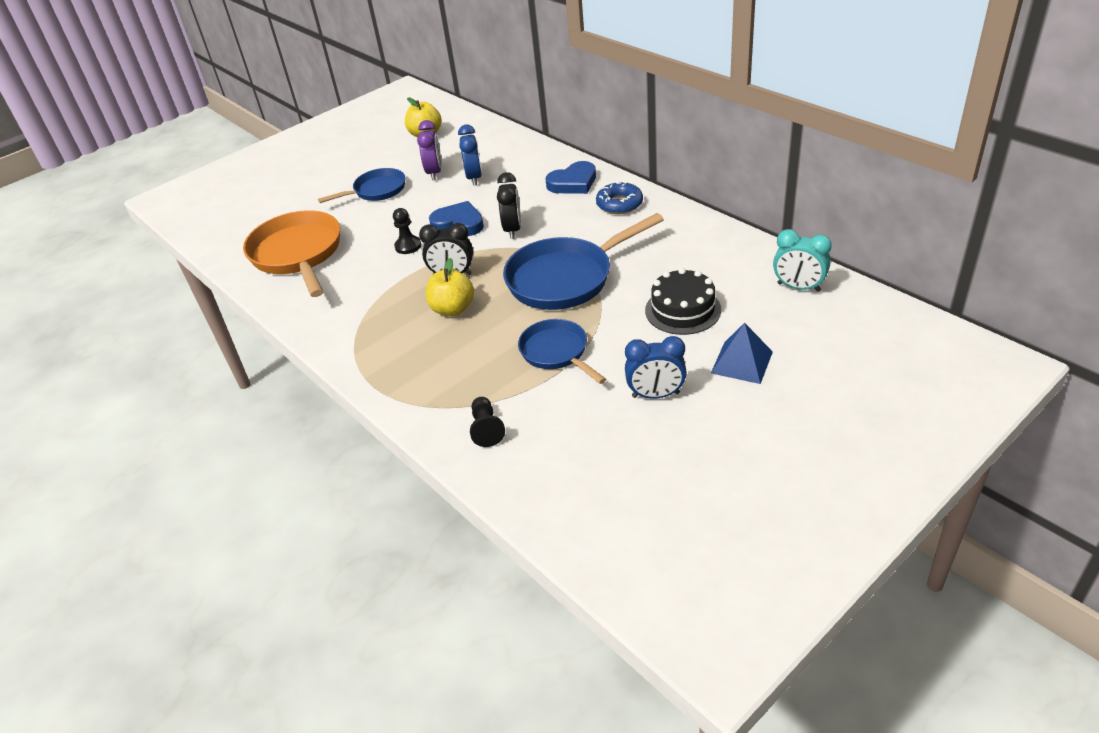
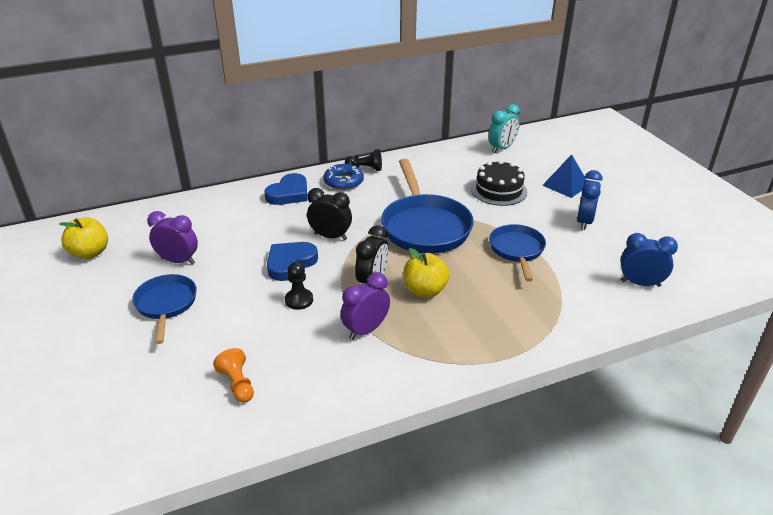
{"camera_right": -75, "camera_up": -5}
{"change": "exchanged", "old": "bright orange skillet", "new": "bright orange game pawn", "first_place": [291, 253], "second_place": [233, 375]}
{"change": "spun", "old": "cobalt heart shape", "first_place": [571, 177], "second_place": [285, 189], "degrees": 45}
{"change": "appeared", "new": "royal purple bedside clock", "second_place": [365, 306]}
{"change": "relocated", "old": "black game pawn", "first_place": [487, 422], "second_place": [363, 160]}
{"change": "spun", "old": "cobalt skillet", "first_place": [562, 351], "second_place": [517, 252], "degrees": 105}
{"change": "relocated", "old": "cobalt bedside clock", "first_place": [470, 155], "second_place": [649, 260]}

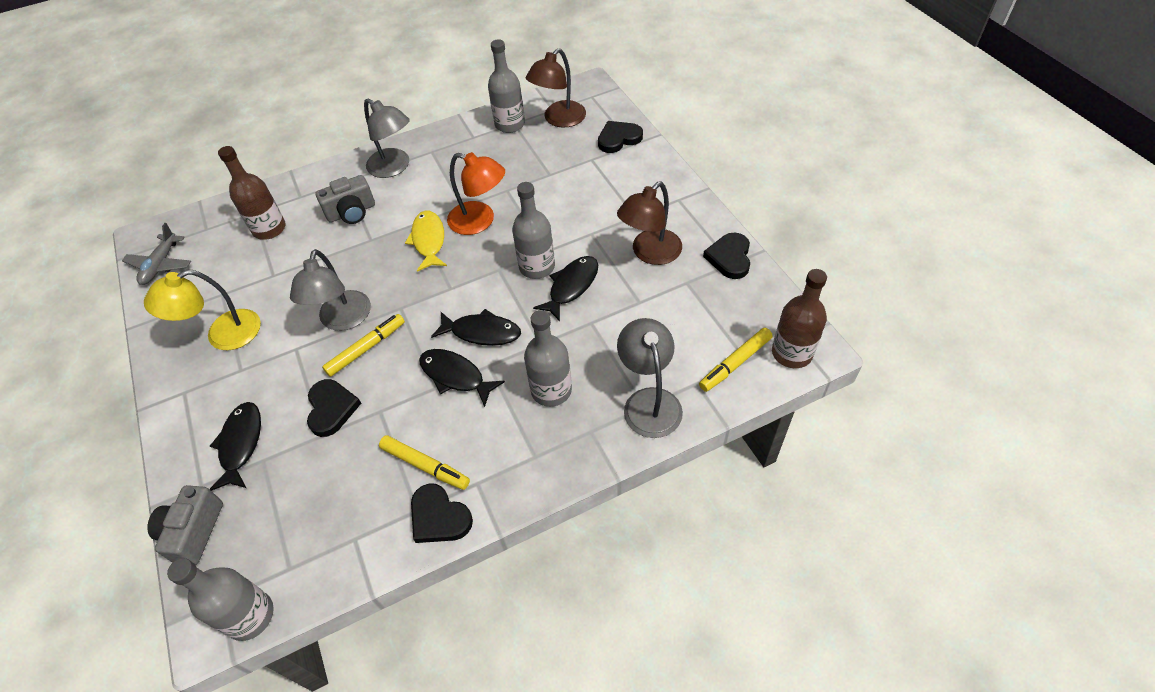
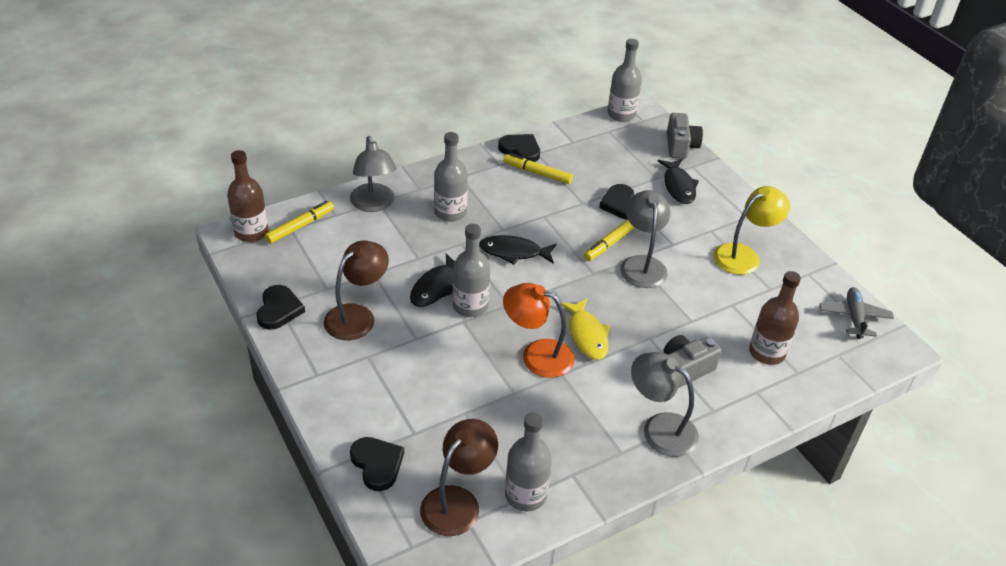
{"camera_right": 170, "camera_up": -10}
{"change": "spun", "old": "black heart shape", "first_place": [620, 137], "second_place": [377, 464], "degrees": -90}
{"change": "missing", "old": "black fish figure", "first_place": [462, 378]}

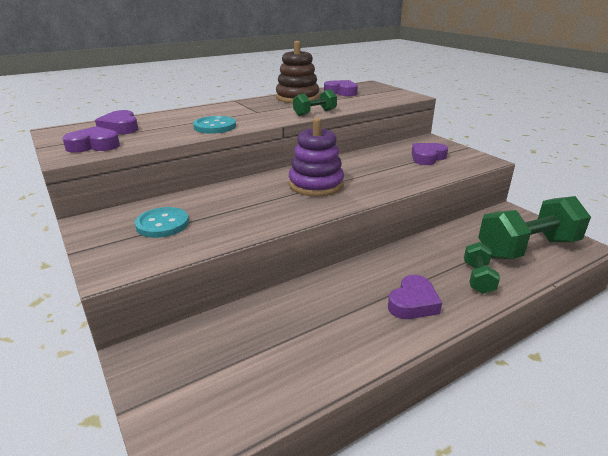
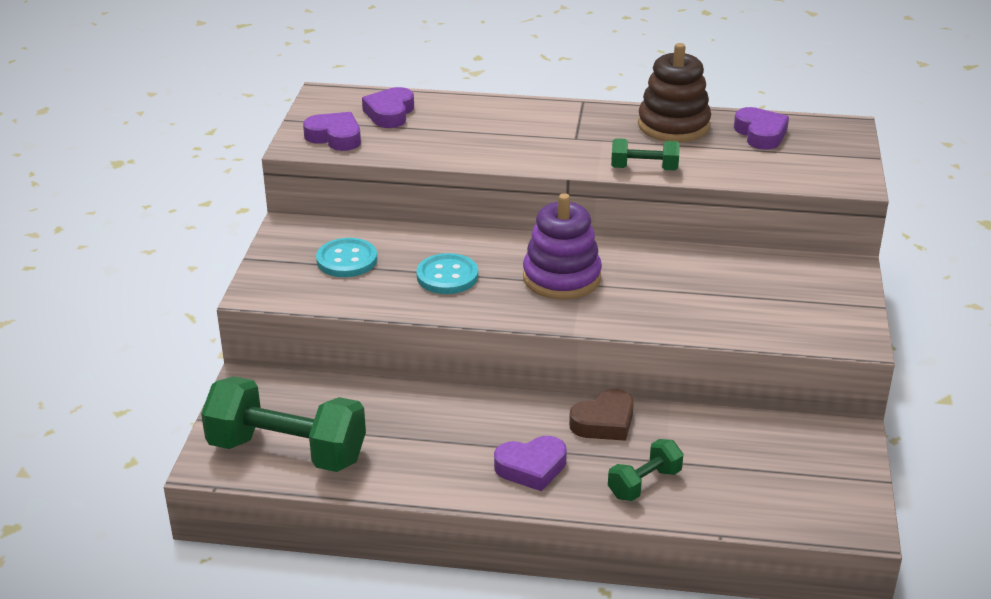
{"camera_right": 40, "camera_up": 5}
{"change": "relocated", "old": "emerald dumbbell", "first_place": [534, 227], "second_place": [283, 424]}
{"change": "relocated", "old": "turquoise button", "first_place": [214, 125], "second_place": [447, 273]}
{"change": "appeared", "new": "brown heart shape", "second_place": [601, 415]}
{"change": "missing", "old": "royal purple heart shape", "first_place": [430, 154]}

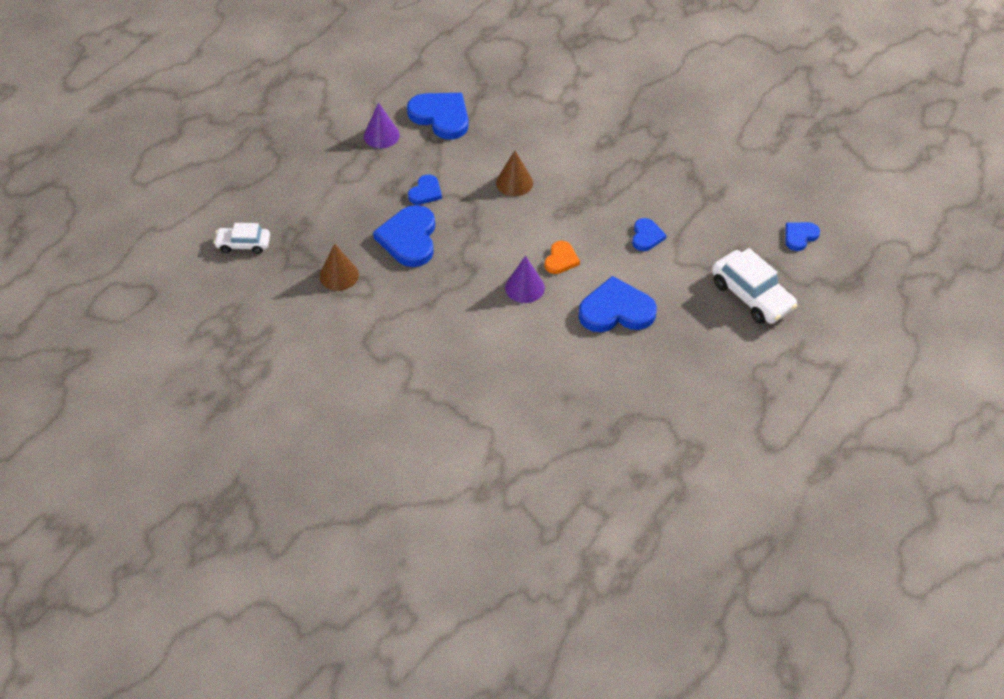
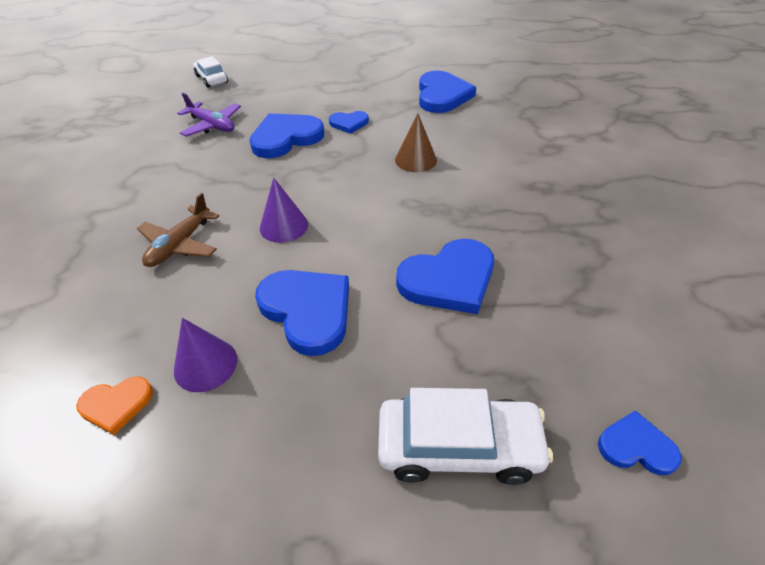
{"camera_right": 55, "camera_up": -5}
{"change": "relocated", "old": "bright orange heart shape", "first_place": [562, 257], "second_place": [114, 405]}
{"change": "appeared", "new": "brown aeroplane", "second_place": [178, 230]}
{"change": "relocated", "old": "royal purple cone shape", "first_place": [382, 125], "second_place": [205, 355]}
{"change": "exchanged", "old": "brown cone shape", "new": "royal purple aeroplane", "first_place": [339, 267], "second_place": [209, 115]}
{"change": "spun", "old": "pure white toy car", "first_place": [755, 286], "second_place": [465, 436], "degrees": -105}
{"change": "size", "old": "cobalt heart shape", "first_place": [649, 234], "second_place": [445, 276], "factor": 1.85}

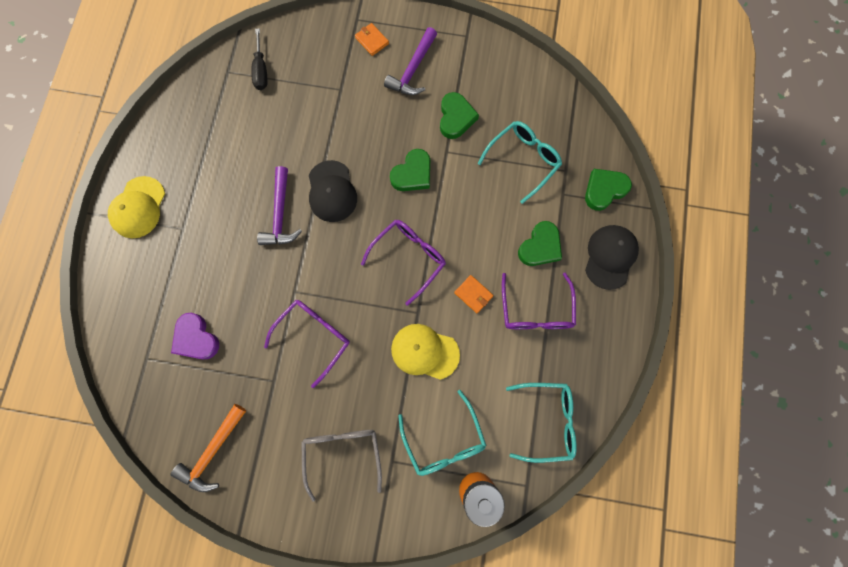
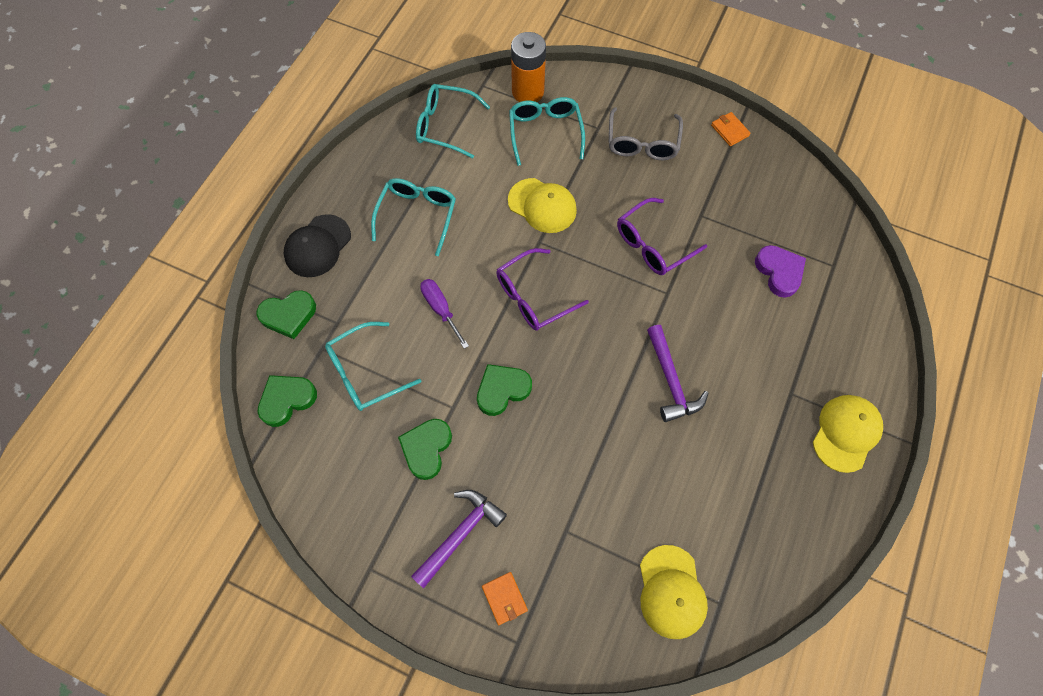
{"camera_right": -165, "camera_up": -10}
{"change": "relocated", "old": "emerald heart shape", "first_place": [540, 243], "second_place": [287, 401]}
{"change": "colour", "old": "royal purple eyeglasses", "new": "turquoise eyeglasses", "first_place": [539, 300], "second_place": [413, 217]}
{"change": "appeared", "new": "royal purple flat screwdriver", "second_place": [444, 314]}
{"change": "exchanged", "old": "black flat screwdriver", "new": "bright yellow baseball cap", "first_place": [259, 59], "second_place": [674, 592]}
{"change": "spun", "old": "royal purple carpenter's hammer", "first_place": [279, 205], "second_place": [678, 373], "degrees": 150}
{"change": "relocated", "old": "bright orange card wallet", "first_place": [474, 294], "second_place": [731, 129]}
{"change": "missing", "old": "bright orange carpenter's hammer", "first_place": [208, 448]}
{"change": "missing", "old": "black baseball cap", "first_place": [333, 191]}

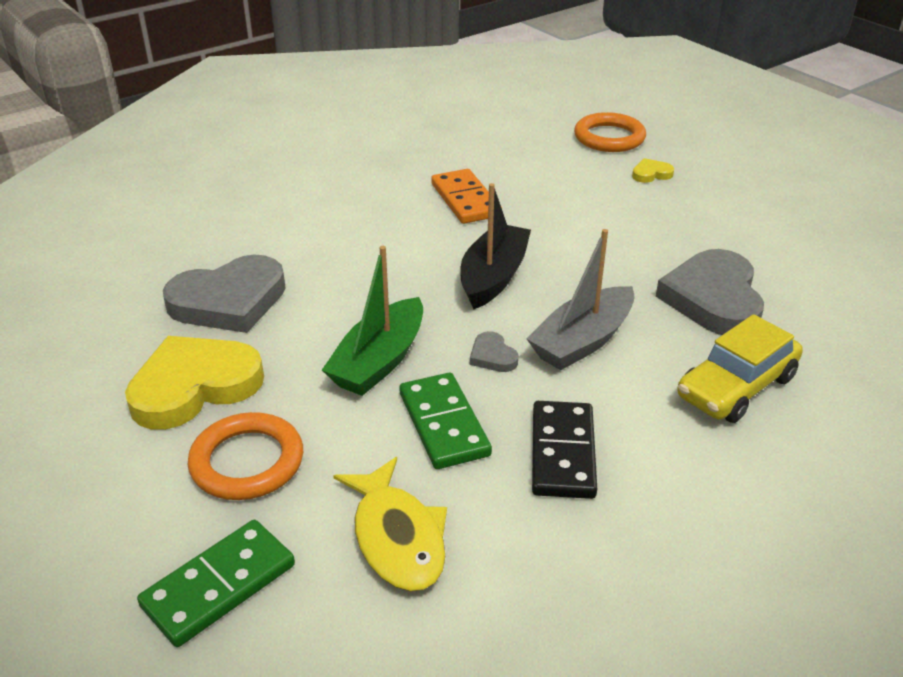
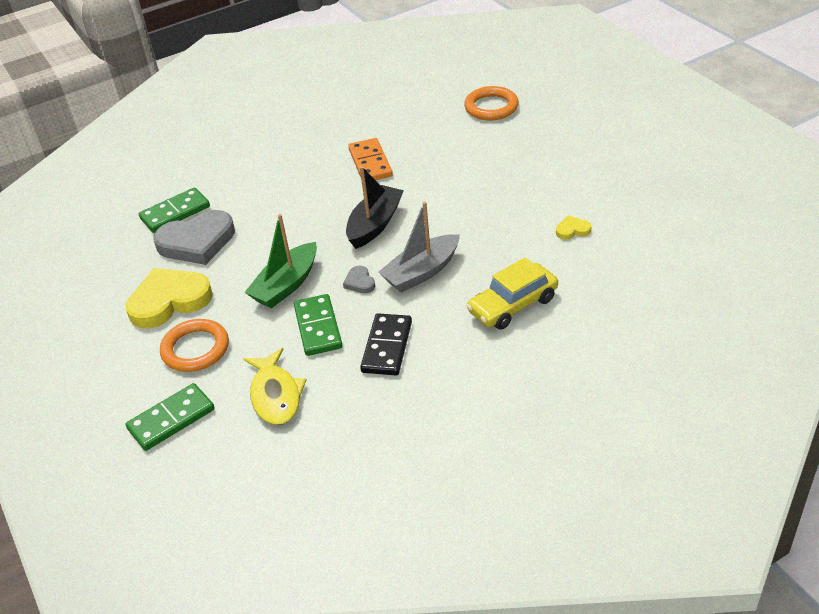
{"camera_right": 10, "camera_up": 5}
{"change": "appeared", "new": "emerald domino tile", "second_place": [174, 210]}
{"change": "relocated", "old": "bright yellow heart shape", "first_place": [653, 170], "second_place": [573, 228]}
{"change": "missing", "old": "ash-grey heart shape", "first_place": [710, 292]}

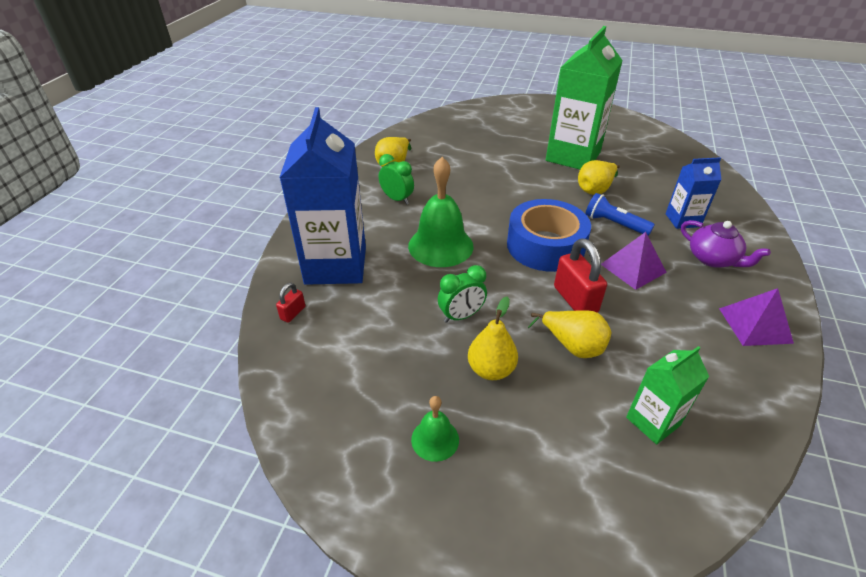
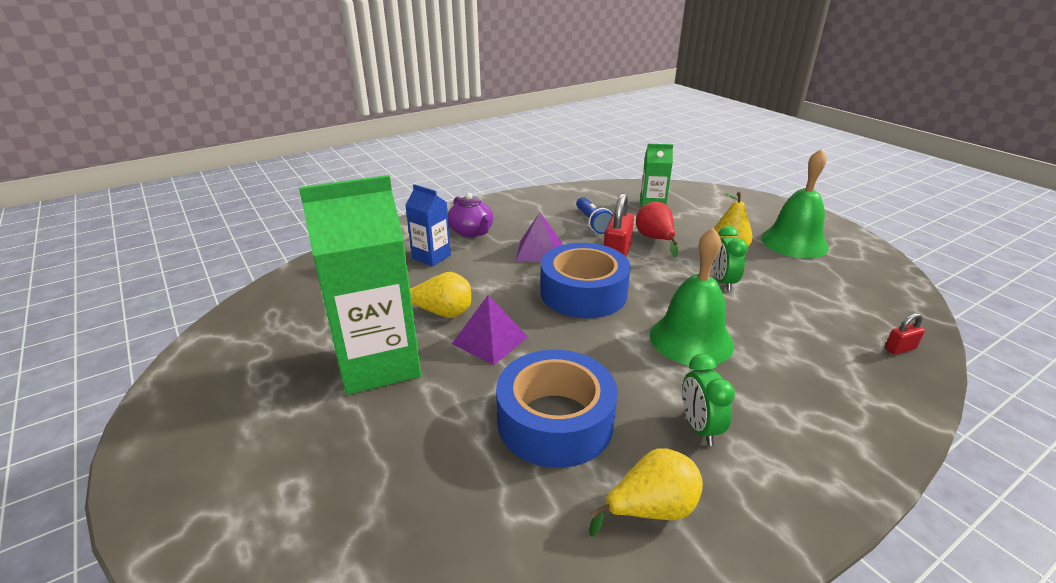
{"camera_right": -140, "camera_up": -10}
{"change": "spun", "old": "royal purple china teapot", "first_place": [726, 244], "second_place": [470, 215], "degrees": 150}
{"change": "relocated", "old": "royal purple solid pyramid", "first_place": [756, 317], "second_place": [490, 330]}
{"change": "appeared", "new": "cobalt roll of tape", "second_place": [557, 409]}
{"change": "relocated", "old": "cobalt pocket torch", "first_place": [620, 214], "second_place": [594, 215]}
{"change": "colour", "old": "bright yellow toy pear", "new": "red toy pear", "first_place": [569, 334], "second_place": [657, 229]}
{"change": "spun", "old": "emerald bedside clock", "first_place": [462, 294], "second_place": [730, 258], "degrees": -105}
{"change": "size", "old": "emerald hand bell", "first_place": [435, 429], "second_place": [795, 203], "factor": 1.94}
{"change": "missing", "old": "cobalt carton", "first_place": [322, 196]}

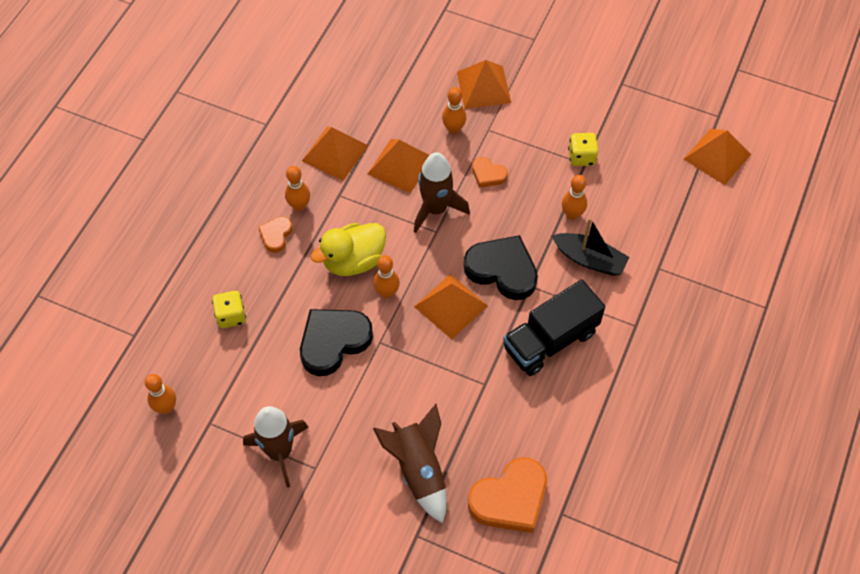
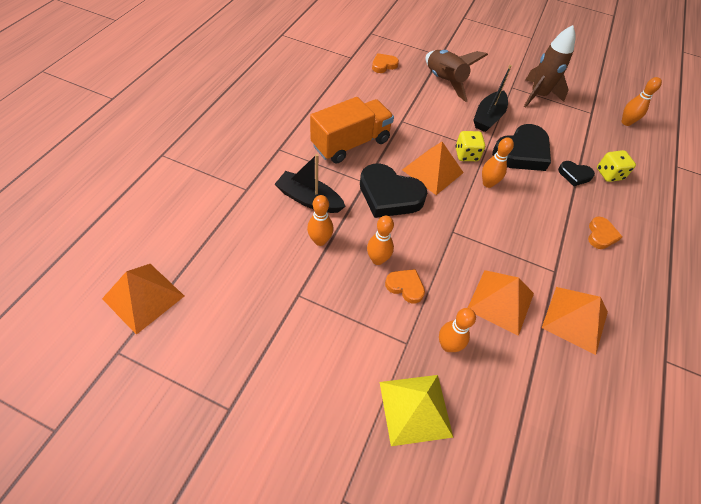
{"camera_right": 175, "camera_up": -5}
{"change": "colour", "old": "black lorry", "new": "bright orange lorry", "first_place": [554, 327], "second_place": [352, 130]}
{"change": "relocated", "old": "bright orange tenpin", "first_place": [297, 188], "second_place": [380, 240]}
{"change": "size", "old": "bright orange heart shape", "first_place": [507, 495], "second_place": [385, 63], "factor": 0.51}
{"change": "colour", "old": "bright orange solid pyramid", "new": "bright yellow solid pyramid", "first_place": [484, 84], "second_place": [417, 410]}
{"change": "relocated", "old": "bright yellow game die", "first_place": [583, 149], "second_place": [470, 146]}
{"change": "appeared", "new": "black toy boat", "second_place": [492, 98]}
{"change": "appeared", "new": "black heart shape", "second_place": [576, 173]}
{"change": "missing", "old": "bright yellow toy duck", "first_place": [348, 249]}
{"change": "missing", "old": "brown rocket", "first_place": [442, 192]}

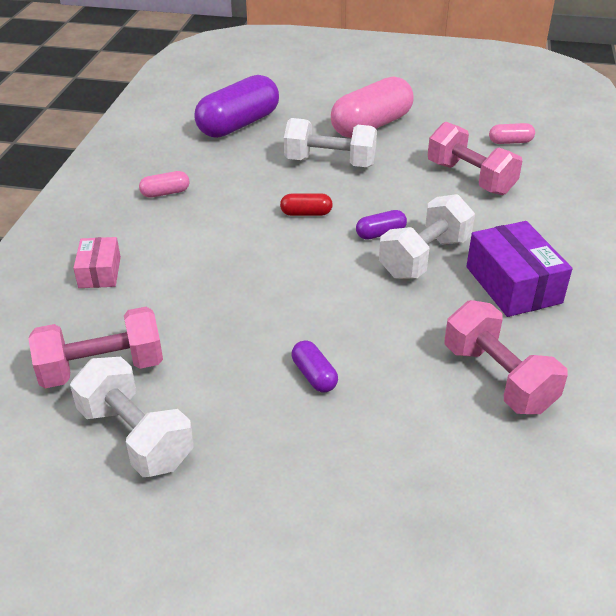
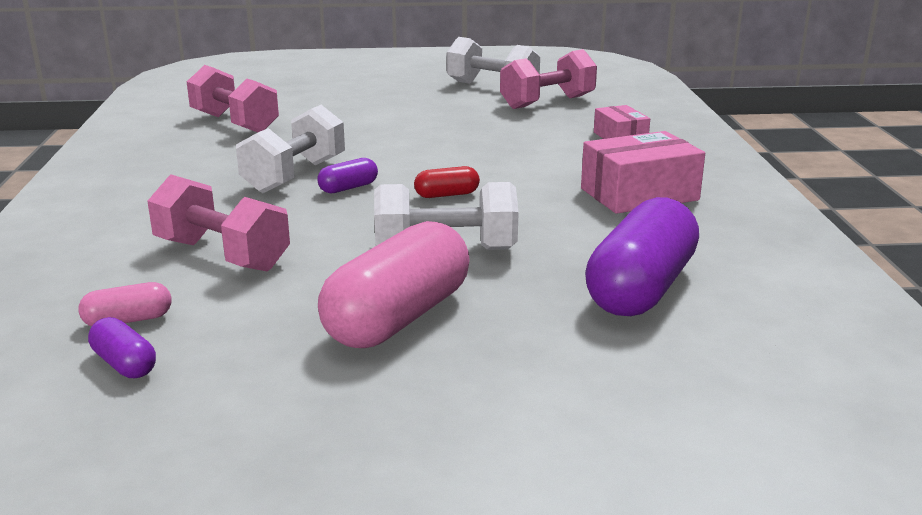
{"camera_right": 165, "camera_up": -15}
{"change": "relocated", "old": "royal purple pill shape", "first_place": [315, 366], "second_place": [122, 347]}
{"change": "exchanged", "old": "pink pill shape", "new": "pink box", "first_place": [164, 184], "second_place": [643, 172]}
{"change": "missing", "old": "royal purple box", "first_place": [519, 269]}

